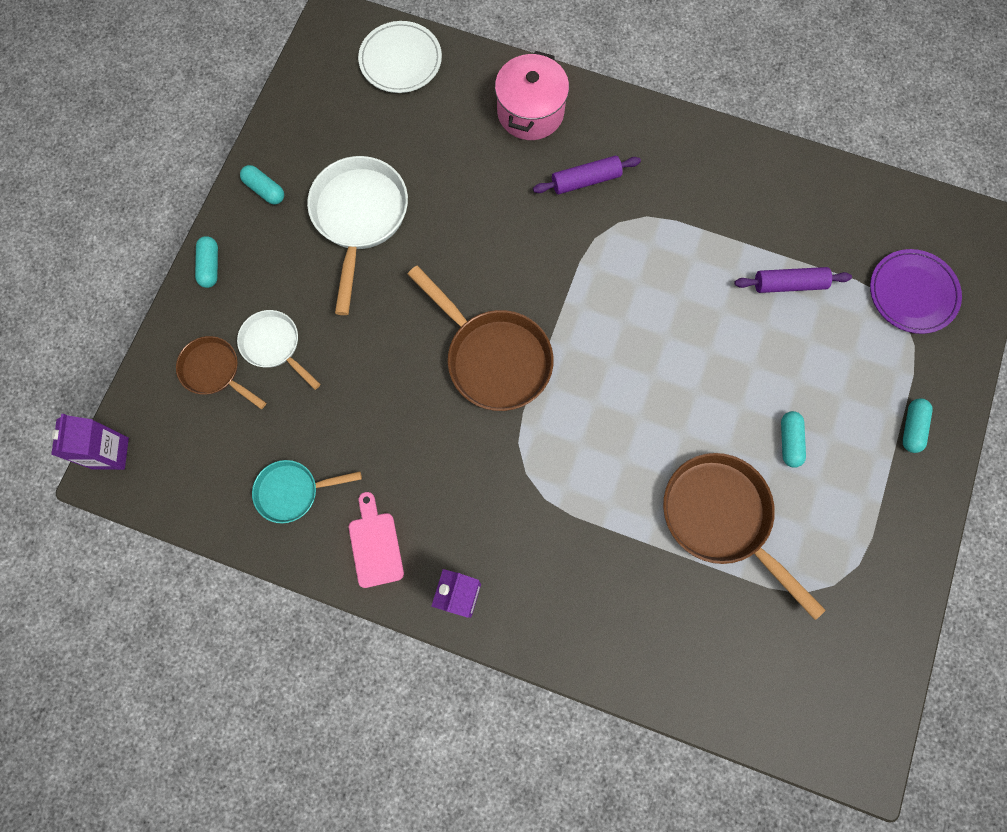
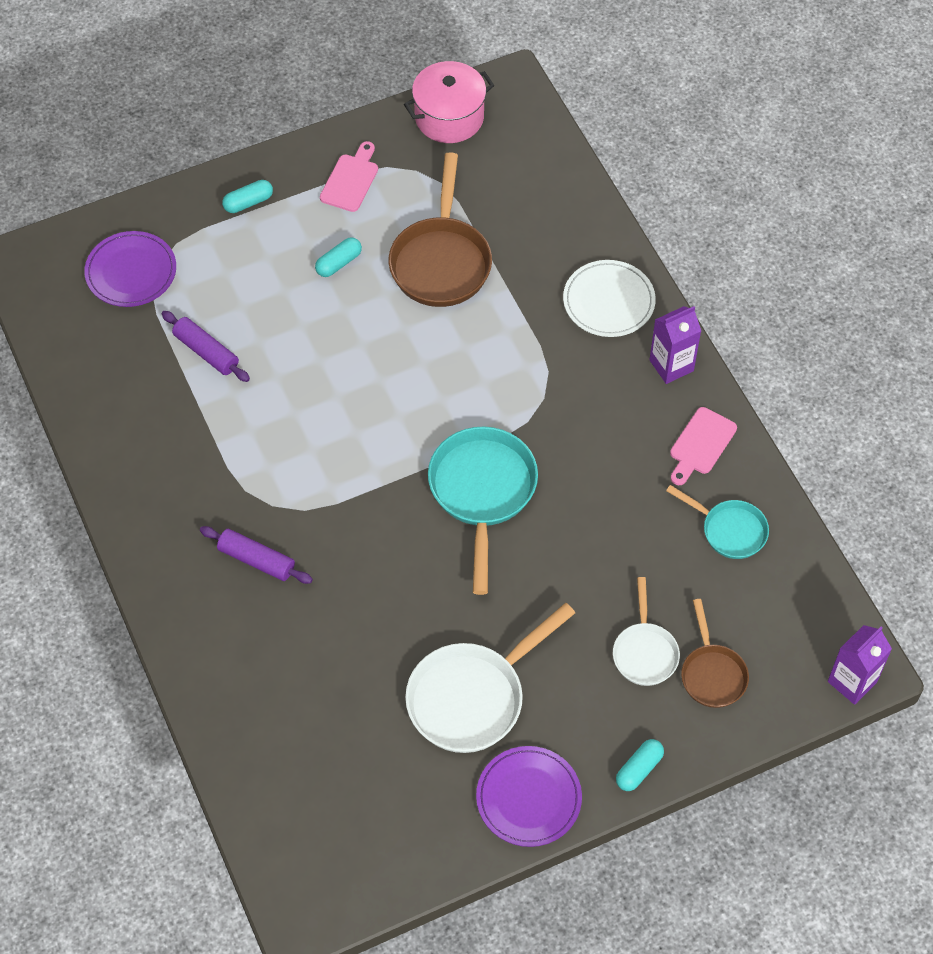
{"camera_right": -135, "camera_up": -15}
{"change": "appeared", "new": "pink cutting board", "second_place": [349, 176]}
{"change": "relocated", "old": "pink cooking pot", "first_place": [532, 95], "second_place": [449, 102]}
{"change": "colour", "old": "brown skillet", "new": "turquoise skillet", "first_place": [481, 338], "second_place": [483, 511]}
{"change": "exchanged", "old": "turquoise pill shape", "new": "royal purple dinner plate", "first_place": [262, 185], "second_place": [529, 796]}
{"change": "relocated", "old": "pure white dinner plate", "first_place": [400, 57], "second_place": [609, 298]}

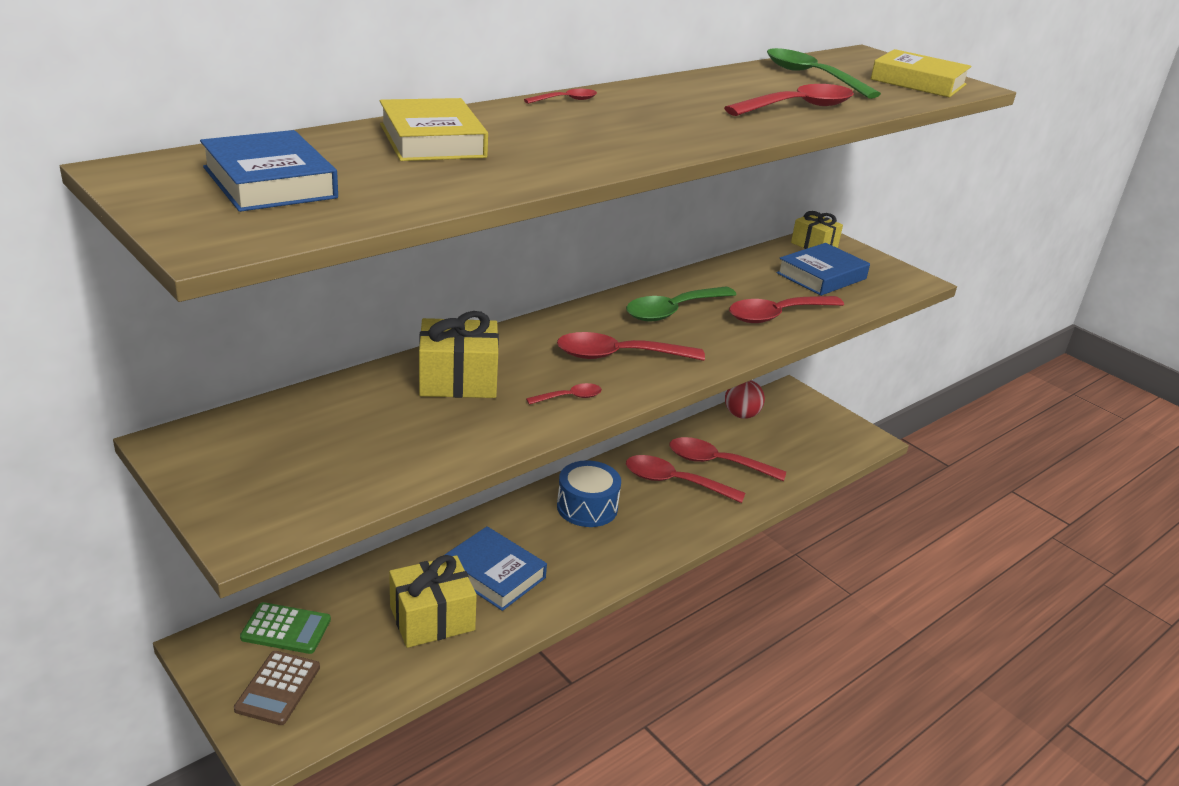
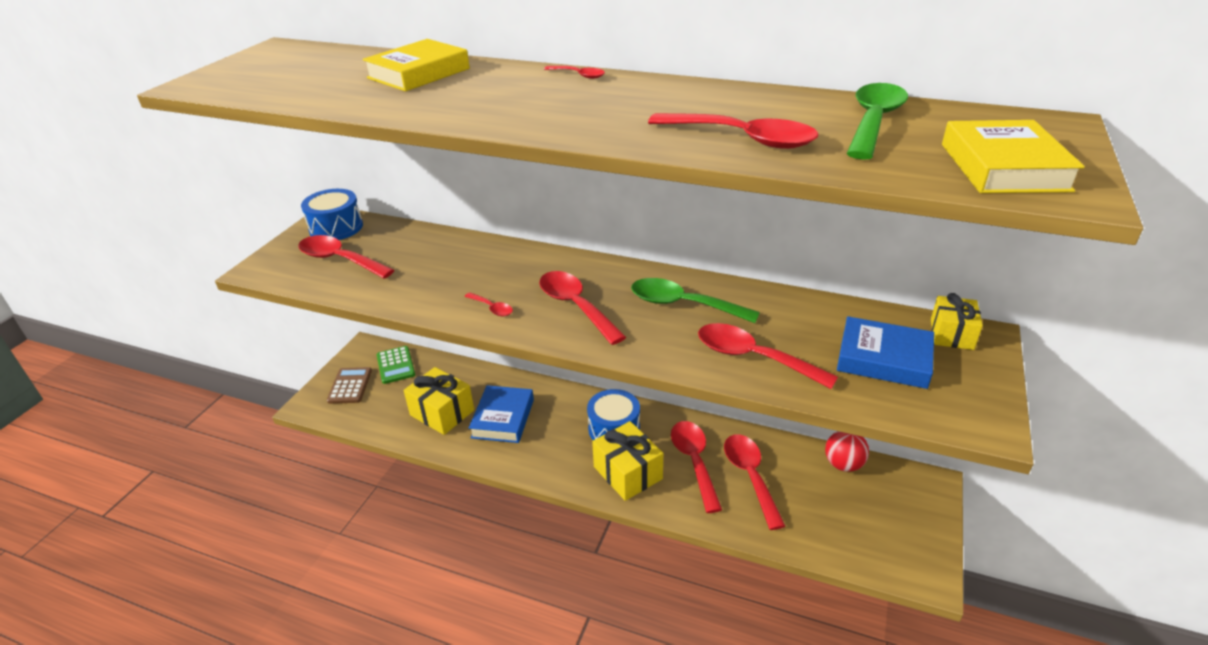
{"camera_right": 65, "camera_up": 5}
{"change": "appeared", "new": "red tablespoon", "second_place": [346, 257]}
{"change": "appeared", "new": "cobalt toy drum", "second_place": [332, 214]}
{"change": "spun", "old": "brown pocket calculator", "first_place": [277, 688], "second_place": [349, 385], "degrees": 105}
{"change": "relocated", "old": "bright yellow present", "first_place": [459, 354], "second_place": [627, 461]}
{"change": "missing", "old": "cobalt book", "first_place": [269, 171]}

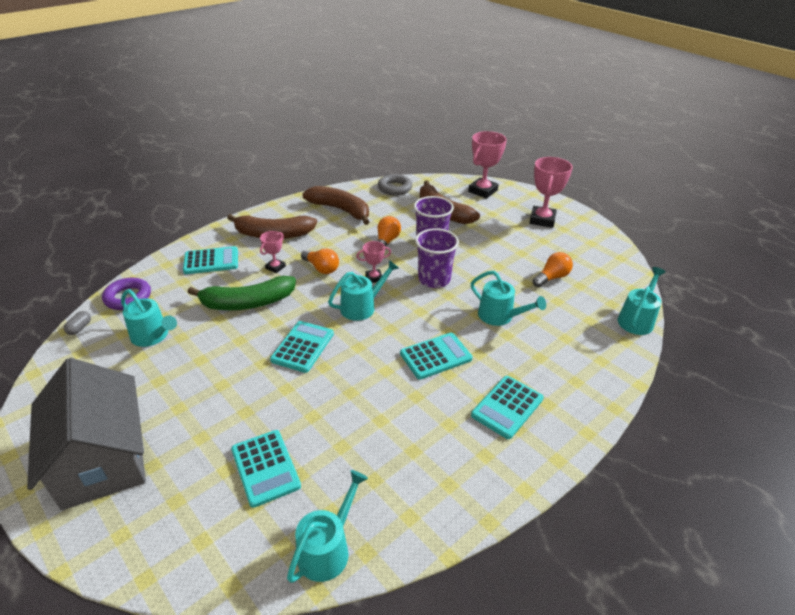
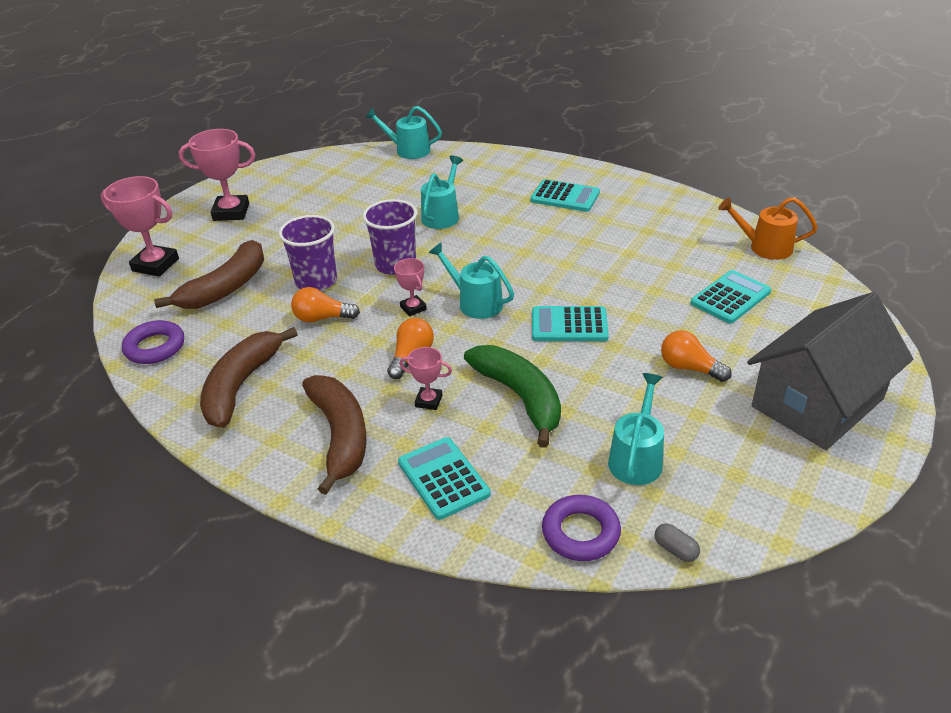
{"camera_right": -105, "camera_up": 0}
{"change": "colour", "old": "ash-grey hoop", "new": "royal purple hoop", "first_place": [395, 184], "second_place": [153, 342]}
{"change": "spun", "old": "ash-grey pill shape", "first_place": [77, 323], "second_place": [677, 542], "degrees": 45}
{"change": "relocated", "old": "bright orange lightbulb", "first_place": [553, 269], "second_place": [696, 356]}
{"change": "colour", "old": "turquoise watering can", "new": "bright orange watering can", "first_place": [327, 526], "second_place": [768, 228]}
{"change": "missing", "old": "turquoise pocket calculator", "first_place": [436, 356]}

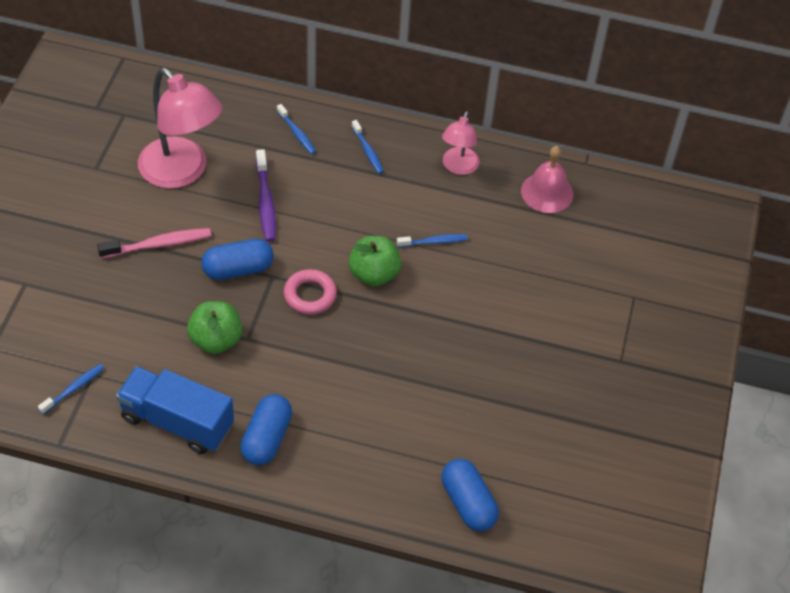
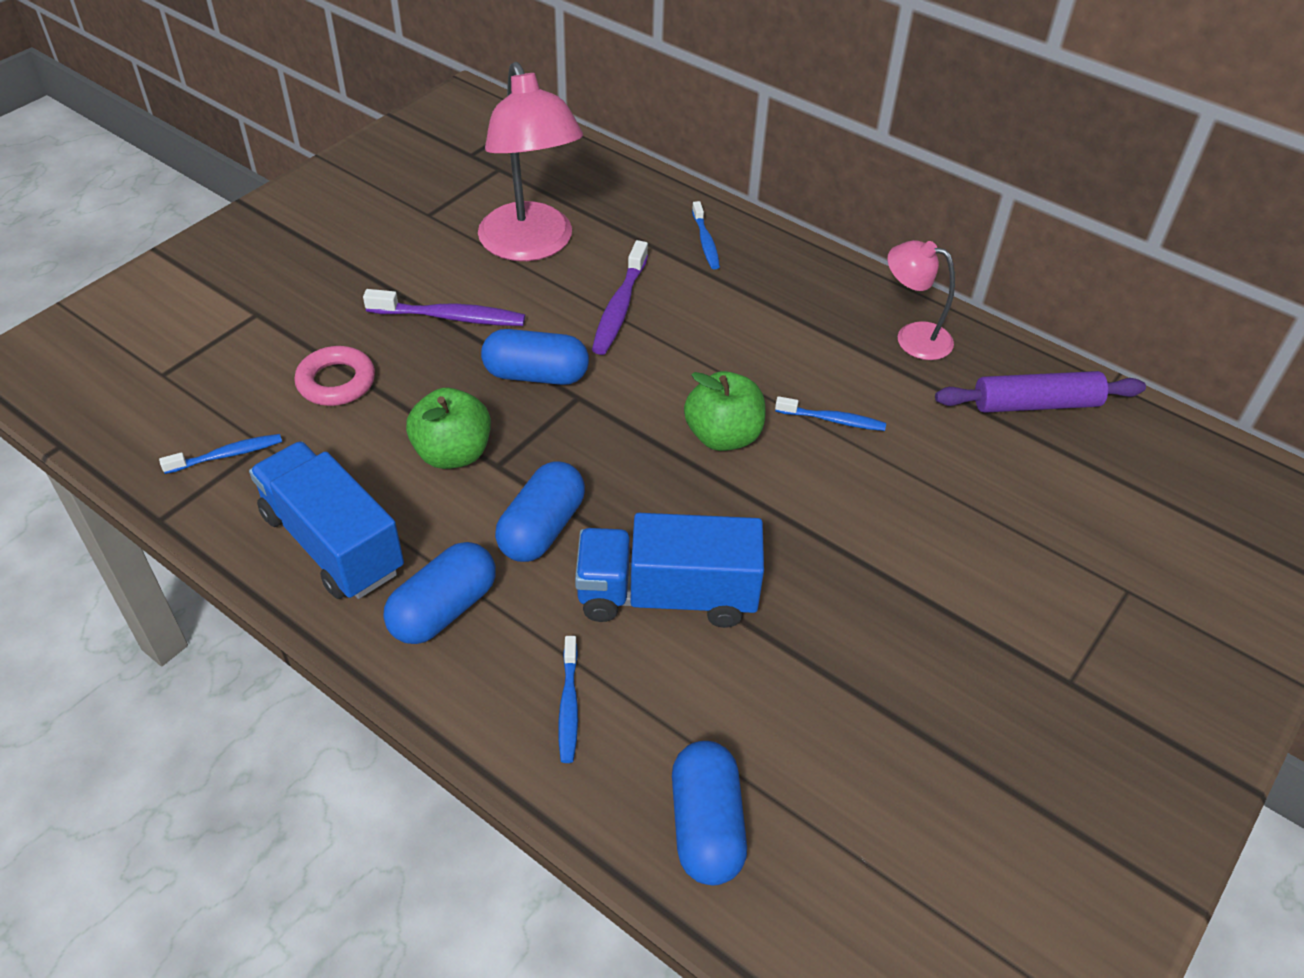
{"camera_right": 25, "camera_up": -5}
{"change": "relocated", "old": "pink hoop", "first_place": [310, 292], "second_place": [334, 376]}
{"change": "colour", "old": "pink tooth brush", "new": "royal purple tooth brush", "first_place": [154, 243], "second_place": [444, 307]}
{"change": "appeared", "new": "cobalt pill shape", "second_place": [540, 511]}
{"change": "relocated", "old": "cobalt tooth brush", "first_place": [368, 147], "second_place": [568, 699]}
{"change": "appeared", "new": "cobalt lorry", "second_place": [669, 570]}
{"change": "spun", "old": "pink lamp", "first_place": [460, 143], "second_place": [921, 300], "degrees": 75}
{"change": "exchanged", "old": "pink hand bell", "new": "royal purple pastry roller", "first_place": [547, 179], "second_place": [1040, 392]}

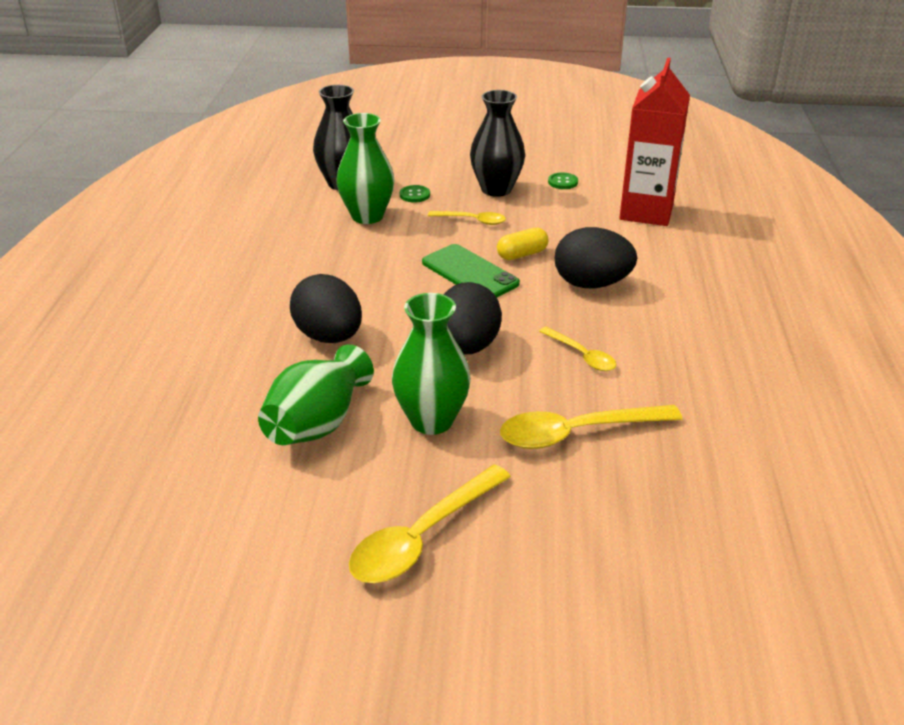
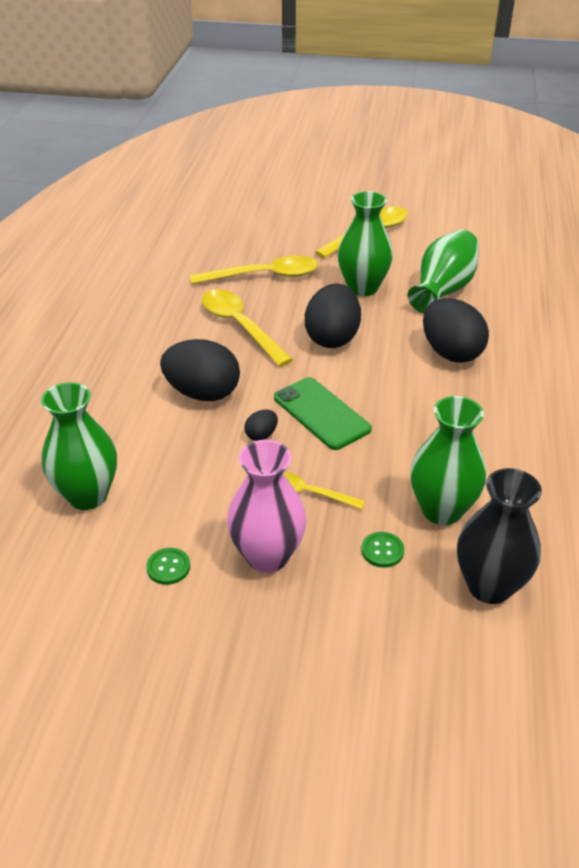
{"camera_right": -175, "camera_up": 5}
{"change": "exchanged", "old": "red carton", "new": "emerald flower vase", "first_place": [654, 142], "second_place": [79, 446]}
{"change": "size", "old": "bright yellow tablespoon", "first_place": [577, 348], "second_place": [247, 328], "factor": 1.75}
{"change": "colour", "old": "black flower vase", "new": "pink flower vase", "first_place": [497, 143], "second_place": [266, 506]}
{"change": "exchanged", "old": "bright yellow pill shape", "new": "black egg", "first_place": [523, 244], "second_place": [261, 425]}

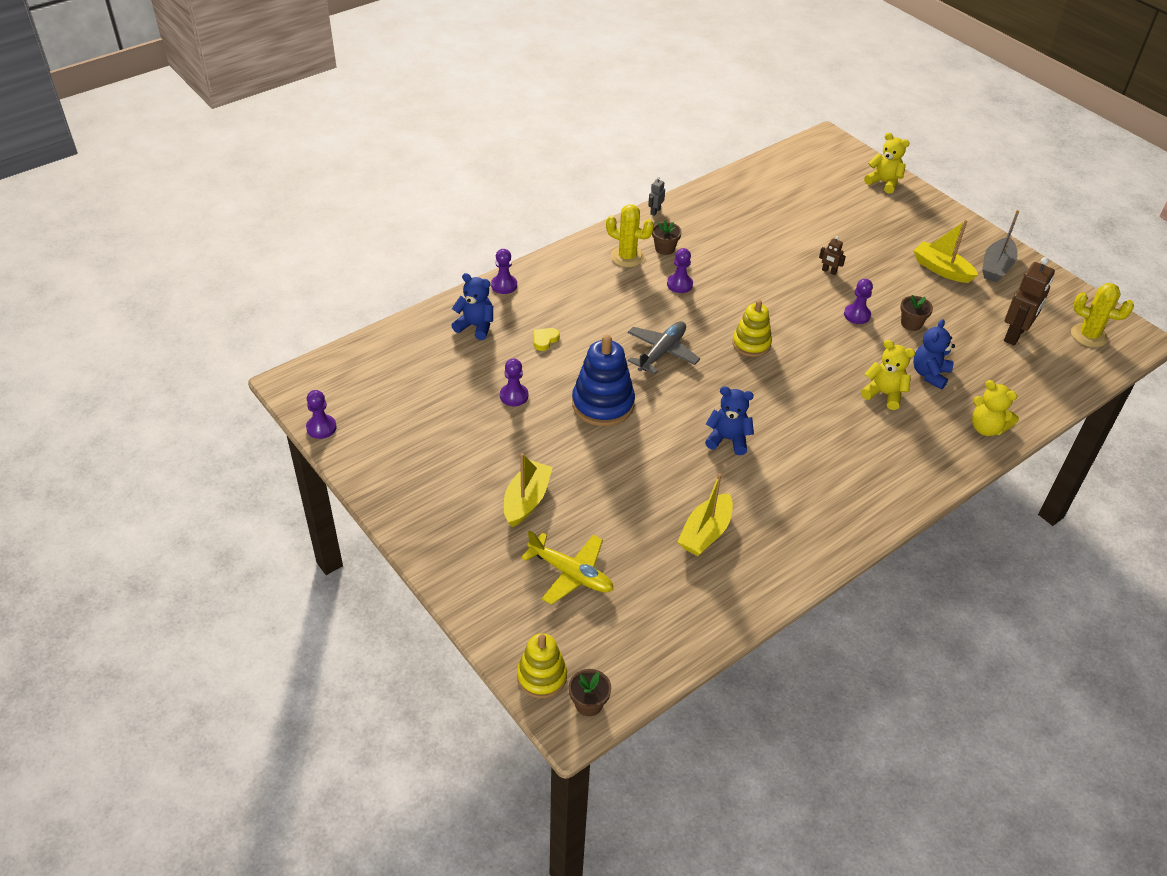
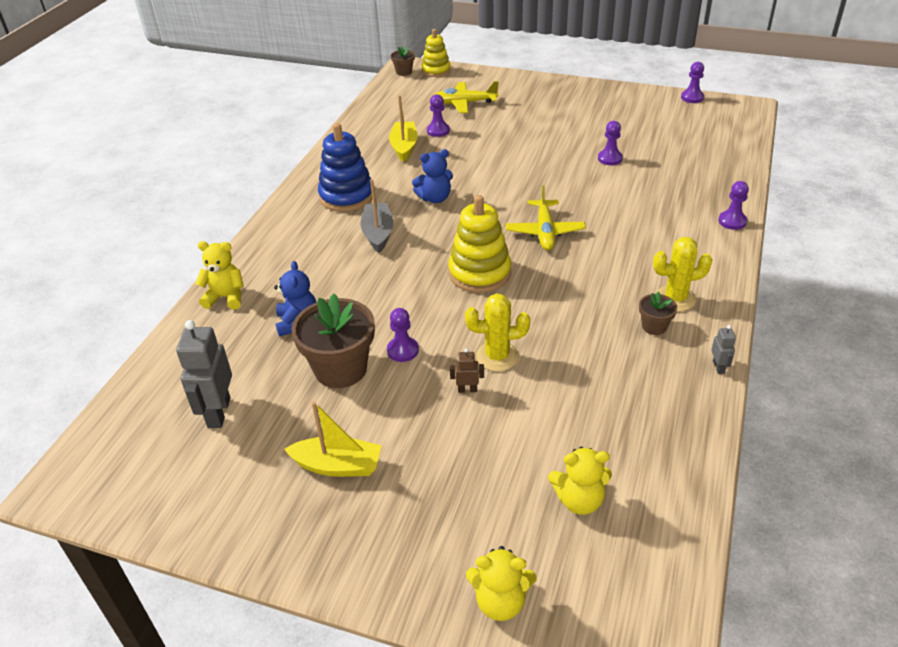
{"camera_right": 150, "camera_up": -5}
{"change": "colour", "old": "brown robot", "new": "ash-grey robot", "first_place": [1029, 301], "second_place": [204, 374]}
{"change": "size", "old": "brown potted plant", "first_place": [916, 313], "second_place": [333, 340], "factor": 2.08}
{"change": "relocated", "old": "cobalt stacking rings", "first_place": [603, 380], "second_place": [345, 167]}
{"change": "relocated", "old": "ash-grey toy boat", "first_place": [1000, 246], "second_place": [377, 216]}
{"change": "relocated", "old": "royal purple game pawn", "first_place": [680, 270], "second_place": [438, 115]}
{"change": "size", "old": "bright yellow stacking rings", "first_place": [752, 328], "second_place": [479, 244], "factor": 1.53}
{"change": "relocated", "old": "bright yellow prickly plant", "first_place": [1102, 315], "second_place": [497, 332]}
{"change": "colour", "old": "ash-grey aeroplane", "new": "bright yellow aeroplane", "first_place": [664, 347], "second_place": [546, 217]}
{"change": "relocated", "old": "bright yellow teddy bear", "first_place": [888, 375], "second_place": [580, 481]}
{"change": "missing", "old": "cobalt teddy bear", "first_place": [472, 306]}
{"change": "missing", "old": "bright yellow toy boat", "first_place": [528, 490]}
{"change": "missing", "old": "bright yellow heart shape", "first_place": [546, 339]}

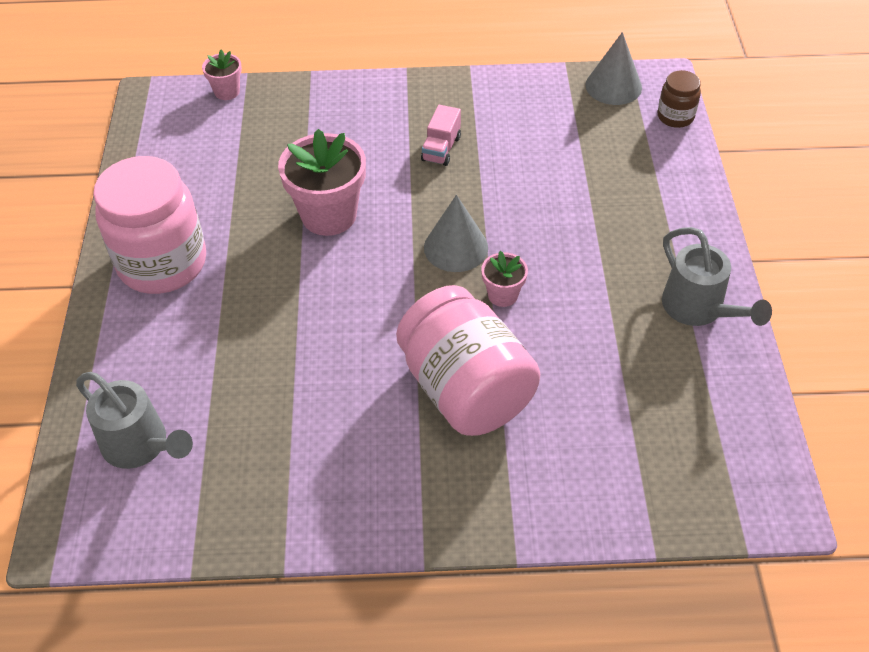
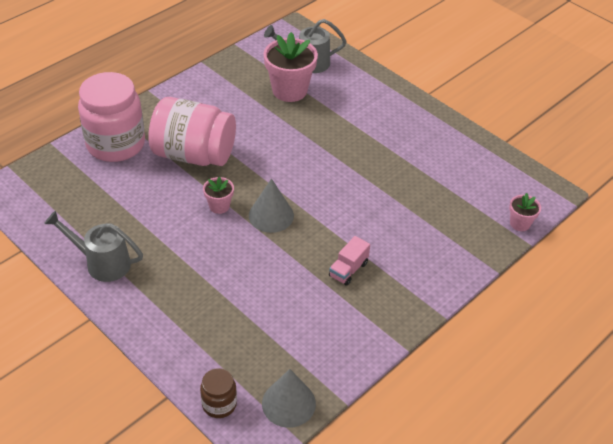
{"camera_right": 135, "camera_up": -5}
{"change": "relocated", "old": "pink jam jar", "first_place": [149, 225], "second_place": [111, 117]}
{"change": "relocated", "old": "pink potted plant", "first_place": [322, 182], "second_place": [291, 67]}
{"change": "spun", "old": "pink lorry", "first_place": [441, 135], "second_place": [349, 261], "degrees": -120}

